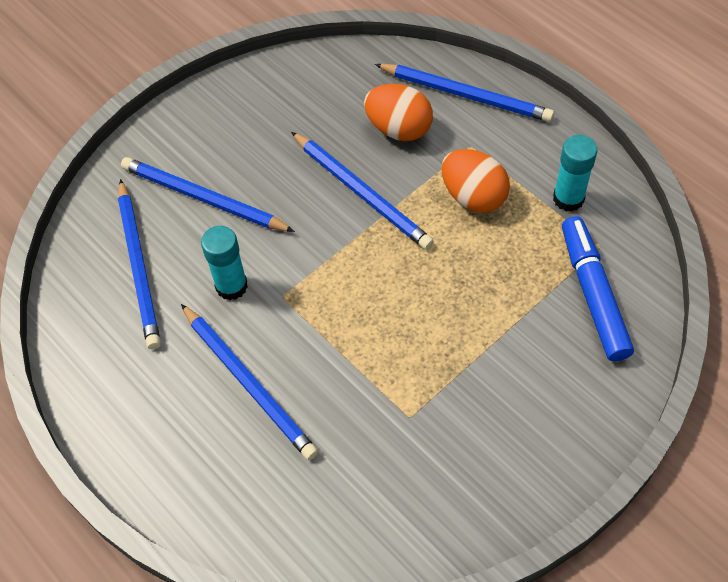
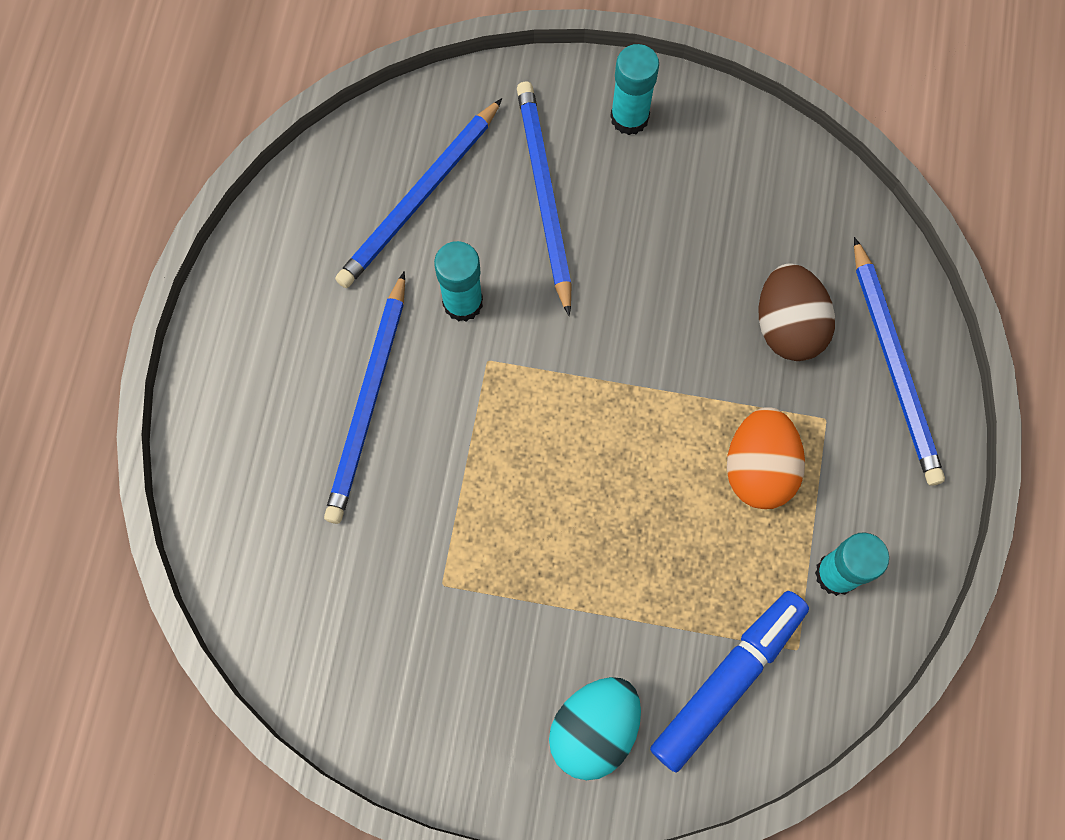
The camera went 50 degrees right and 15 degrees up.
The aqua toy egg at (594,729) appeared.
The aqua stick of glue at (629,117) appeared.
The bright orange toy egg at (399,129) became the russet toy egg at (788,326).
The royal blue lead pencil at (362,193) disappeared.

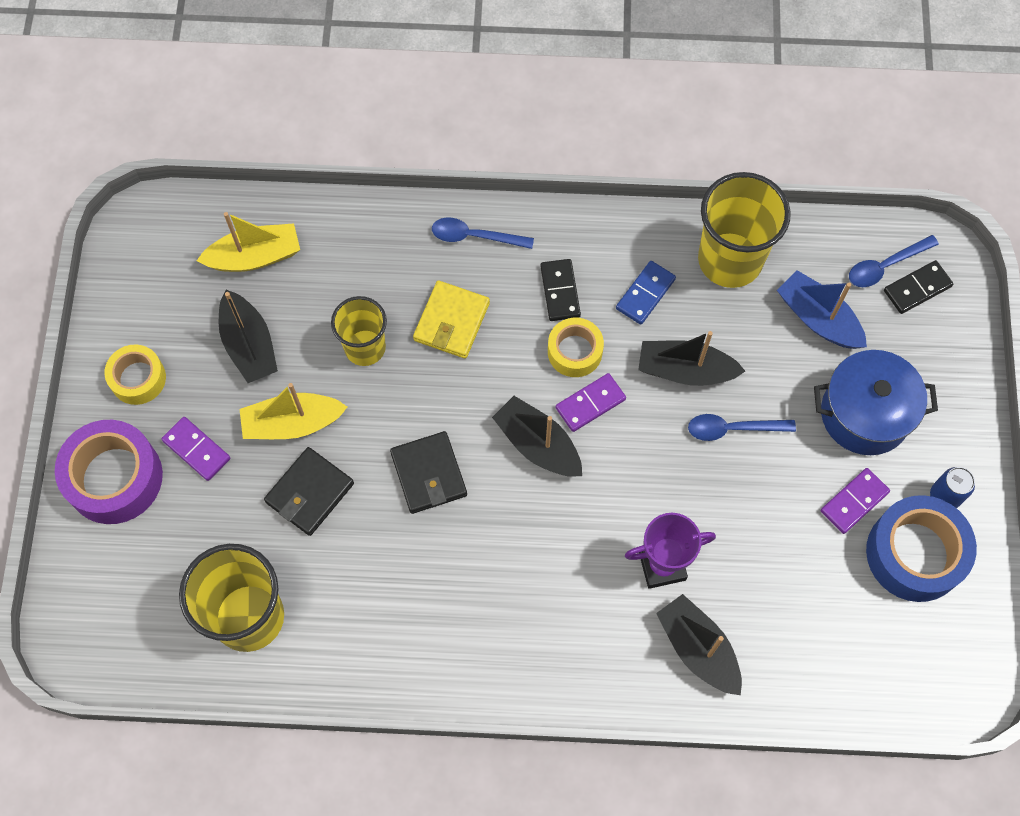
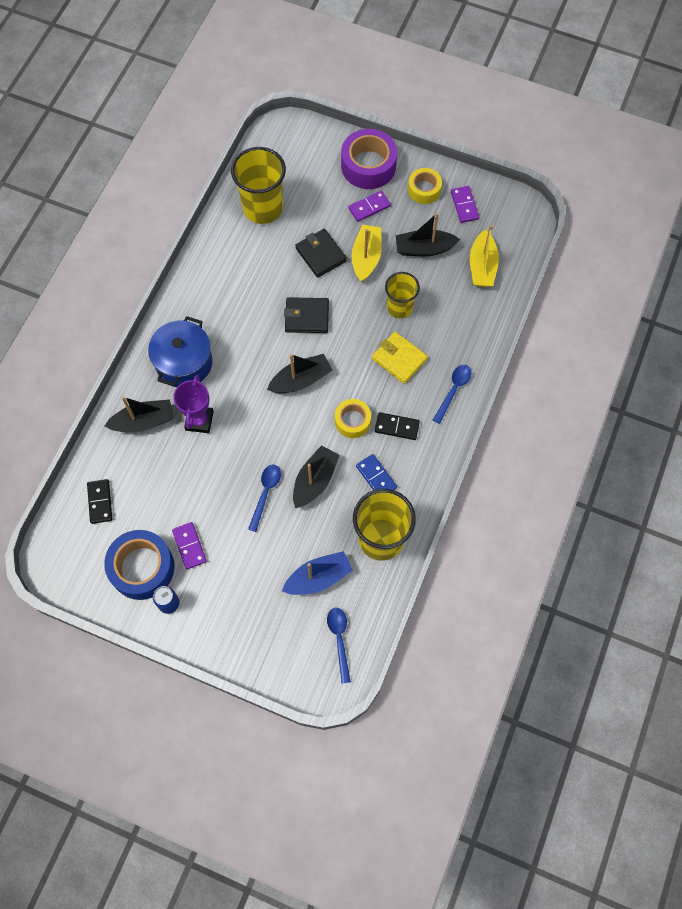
The camera went 110 degrees right and 0 degrees up.
The ebony domino tile moved from (917,288) to (100,502).
The royal blue cooking pot moved from (865,414) to (184,363).
The royal purple domino tile moved from (590,403) to (464,205).

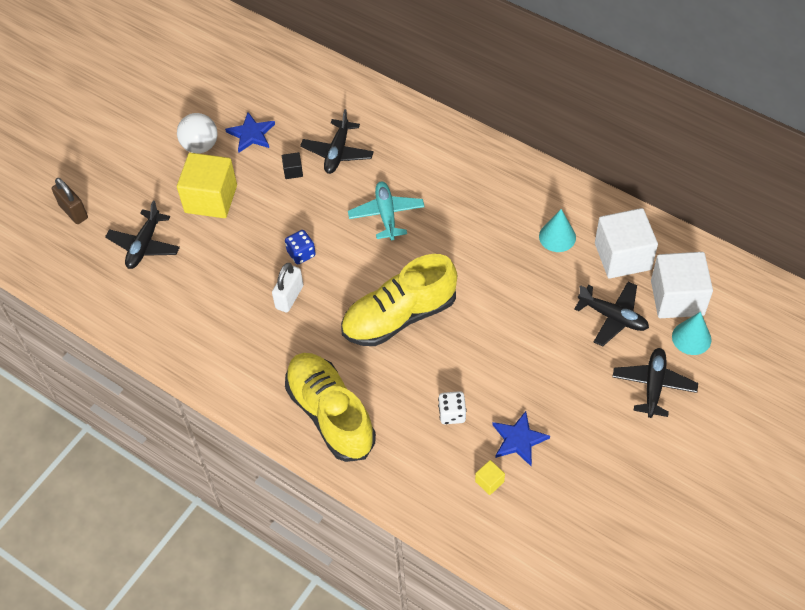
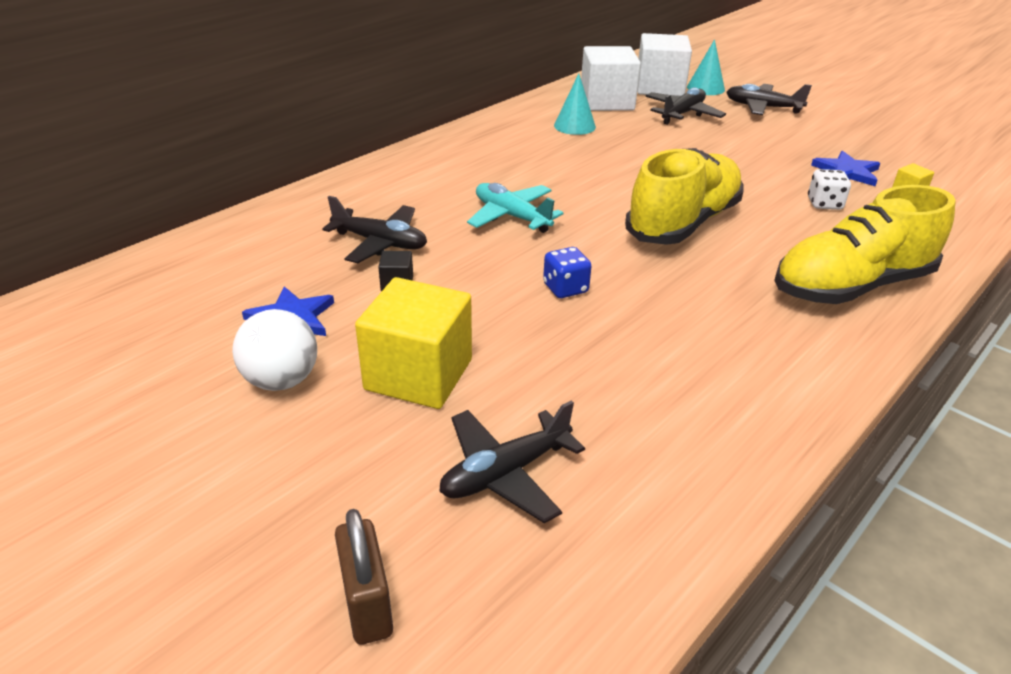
The camera went 85 degrees left and 20 degrees down.
The russet padlock at (73,211) turned 75 degrees counterclockwise.
The ebony toy plane at (144,245) turned 120 degrees clockwise.
The aqua toy plane at (386,215) turned 45 degrees clockwise.
The bright yellow sneaker at (399,316) turned 120 degrees counterclockwise.
The white padlock at (289,297) disappeared.

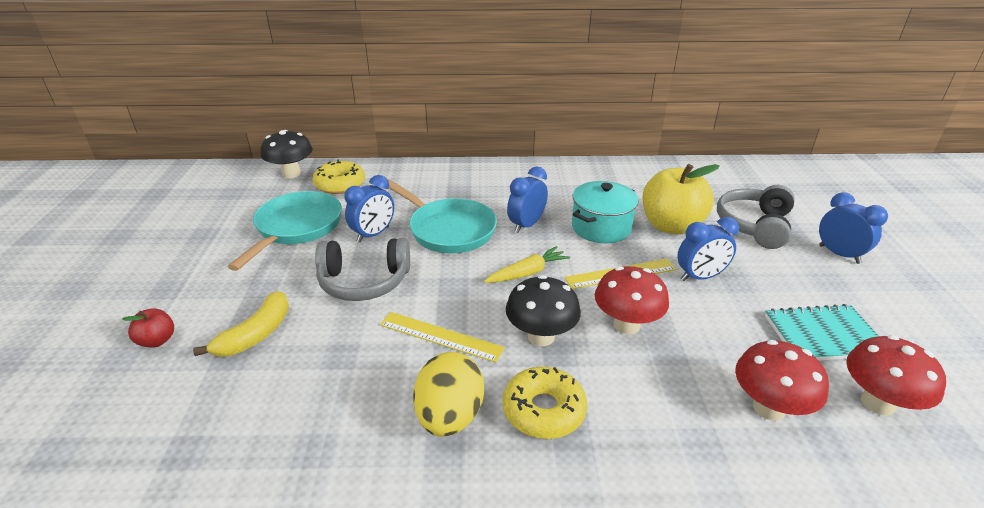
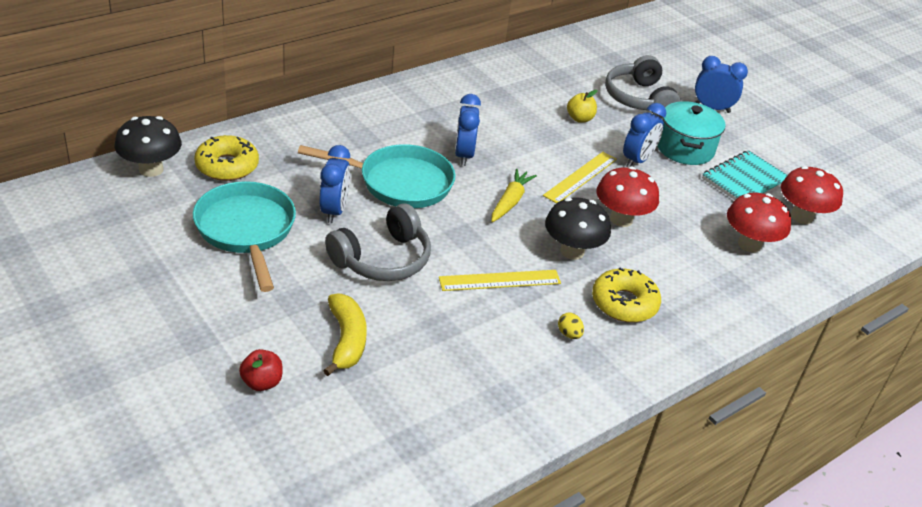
The camera went 40 degrees left and 5 degrees up.
The bright yellow toy egg at (449,416) changed to 0.41 times the size.
The bright yellow toy apple at (671,226) changed to 0.46 times the size.
The aqua cooking pot moved from (601,227) to (685,148).

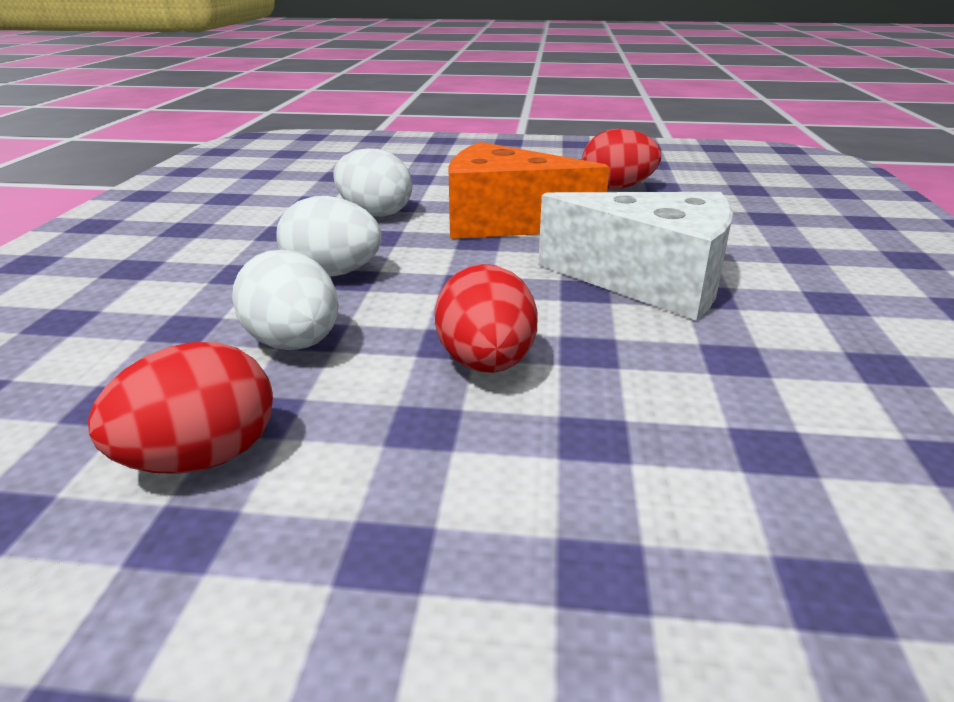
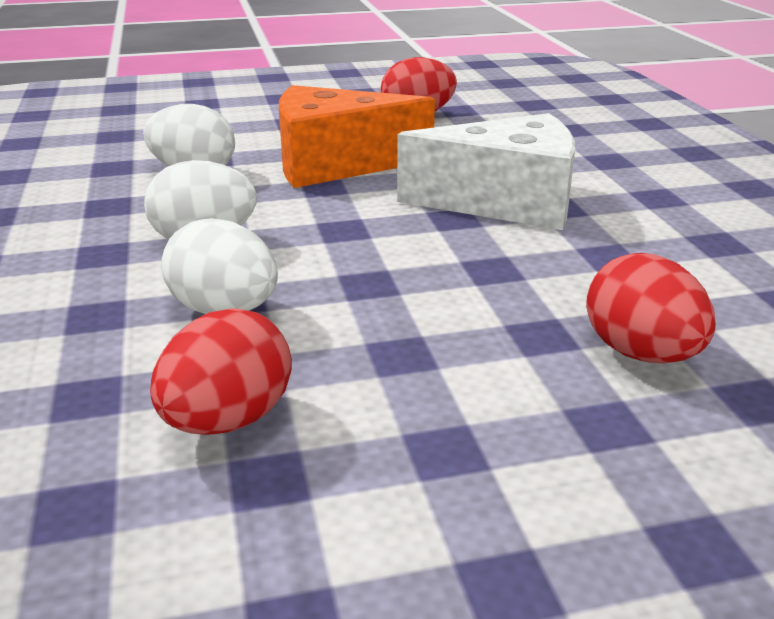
The camera went 20 degrees left and 0 degrees up.
The red toy egg moved from (486,364) to (641,354).

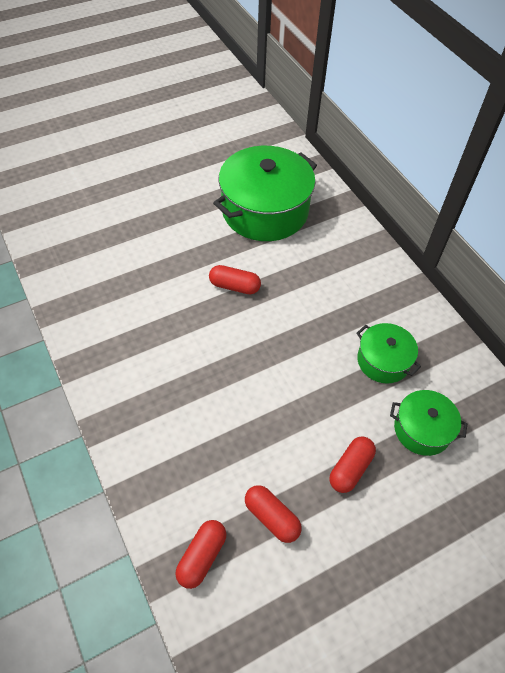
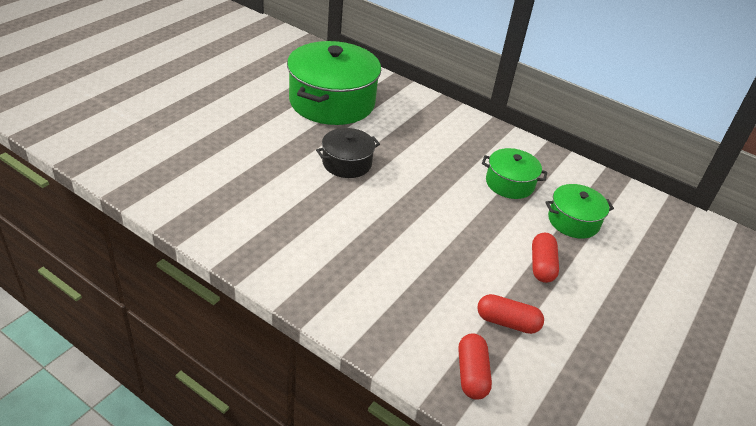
The camera went 30 degrees left and 15 degrees down.
The red pill at (234,286) was replaced by the ebony cooking pot at (347,163).

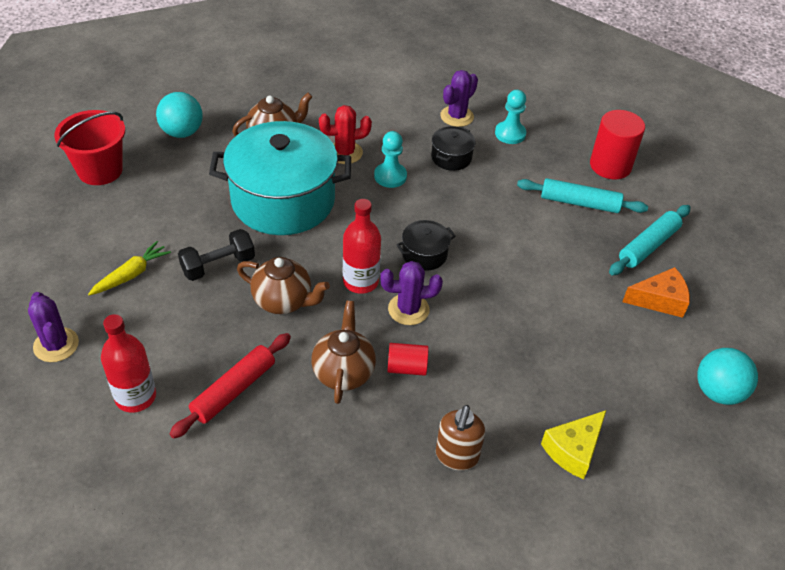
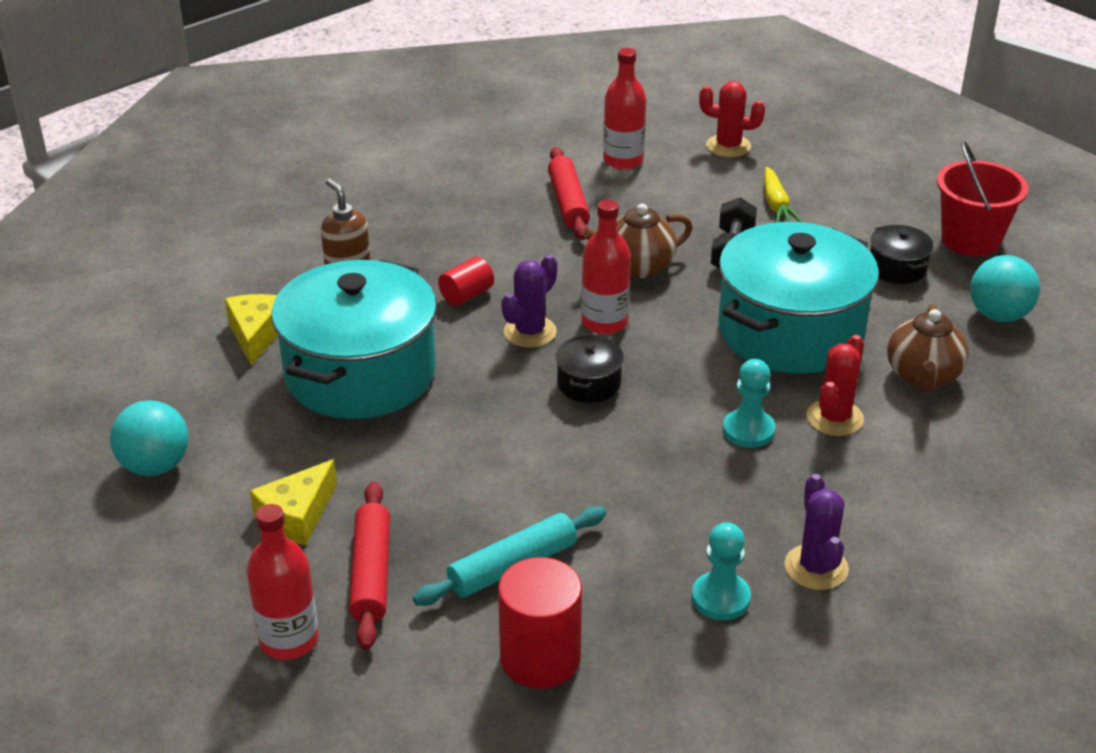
The camera went 135 degrees right and 10 degrees down.
The red bottle at (289,640) appeared.
The bright orange cheese at (659,300) became the bright yellow cheese at (296,516).
The aqua cooking pot at (360,373) appeared.
The aqua rolling pin at (648,246) became the red rolling pin at (371,573).
The royal purple saguaro cactus at (56,345) became the red saguaro cactus at (728,146).
The ebony cooking pot moved from (451,157) to (897,268).
The russet china teapot at (343,372) disappeared.

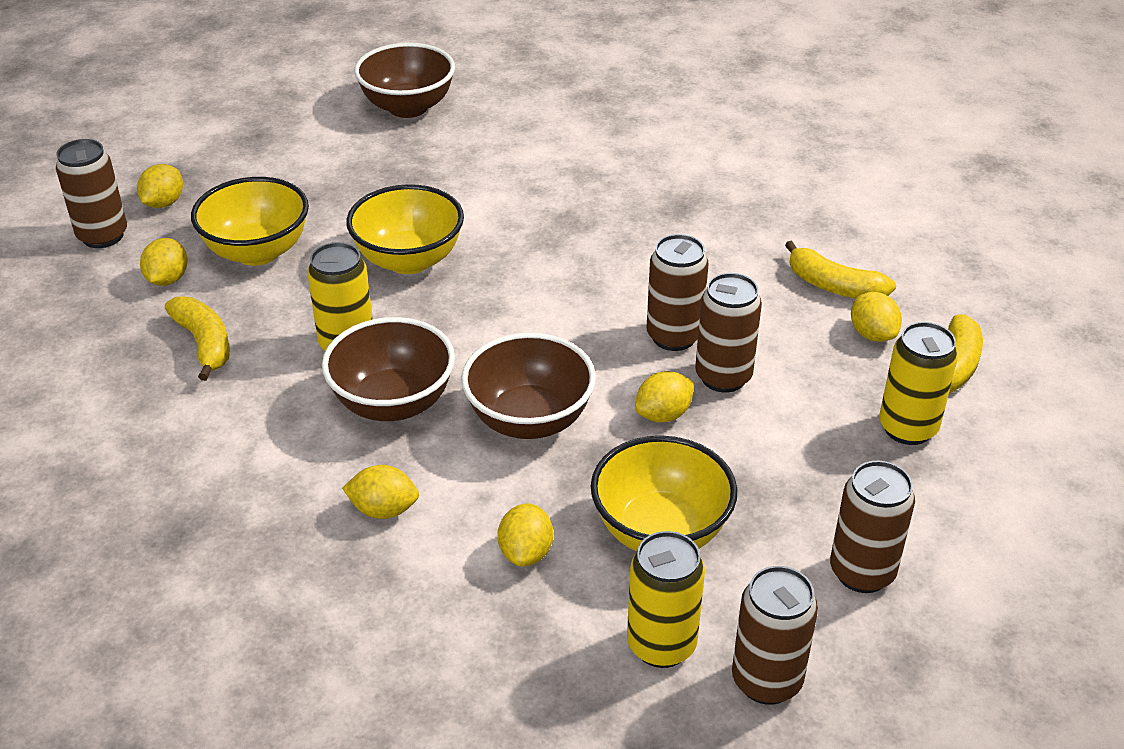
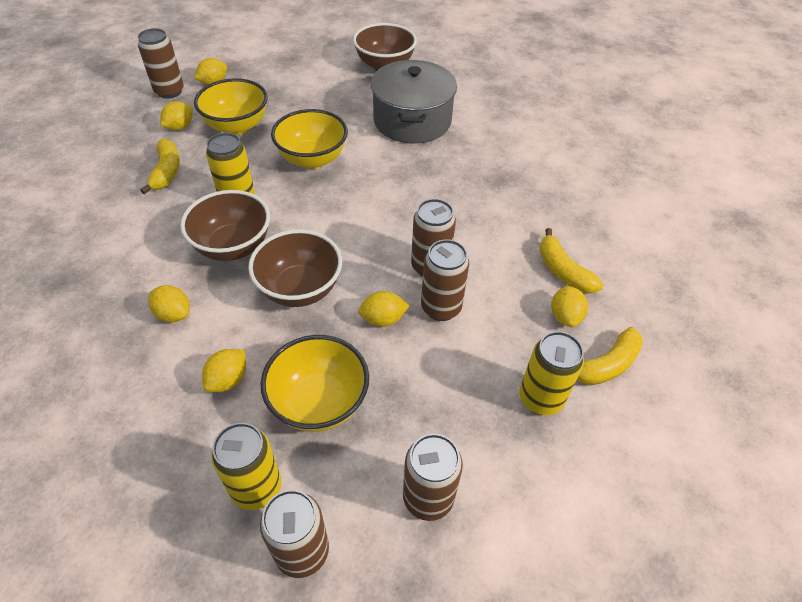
The camera went 25 degrees right and 10 degrees up.
The gray cooking pot at (412,120) appeared.

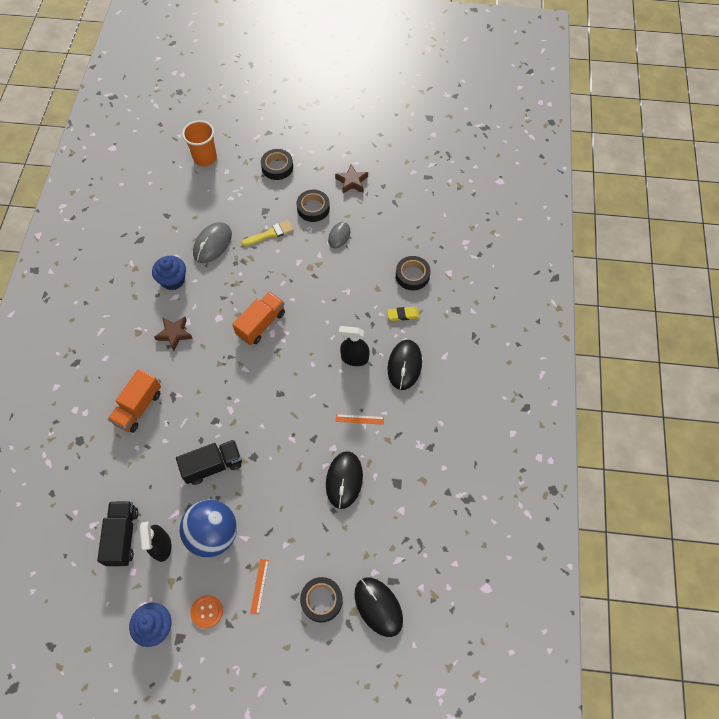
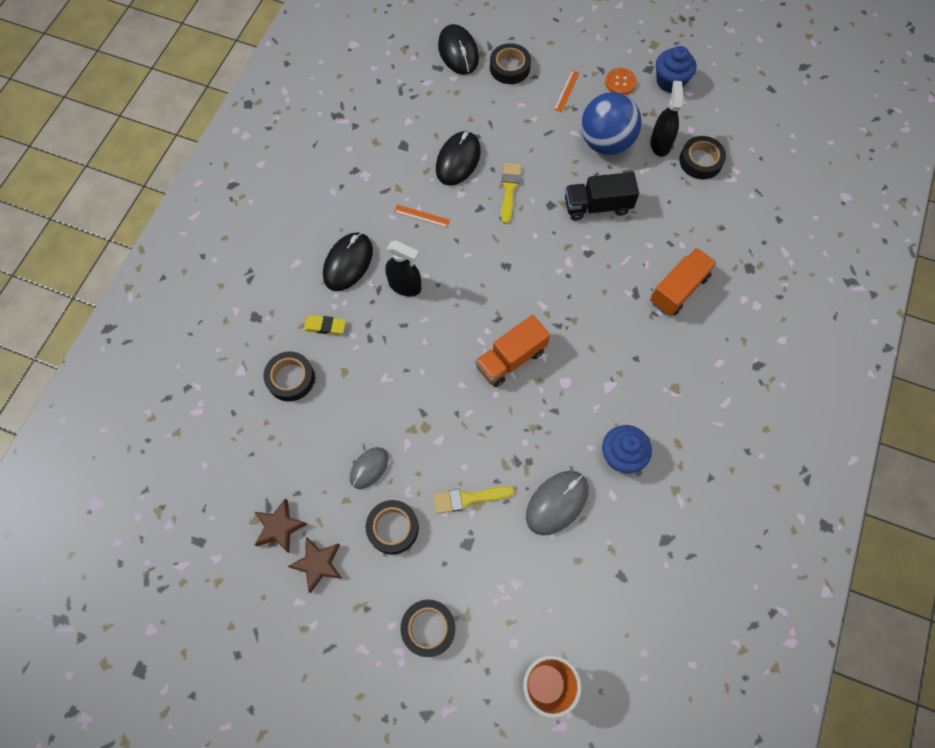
The camera went 165 degrees left and 5 degrees up.
The russet star moved from (174,334) to (279,527).
The bright yellow brush at (509,189) appeared.
The ebony truck at (122,536) was replaced by the ebony roll of tape at (700,161).

